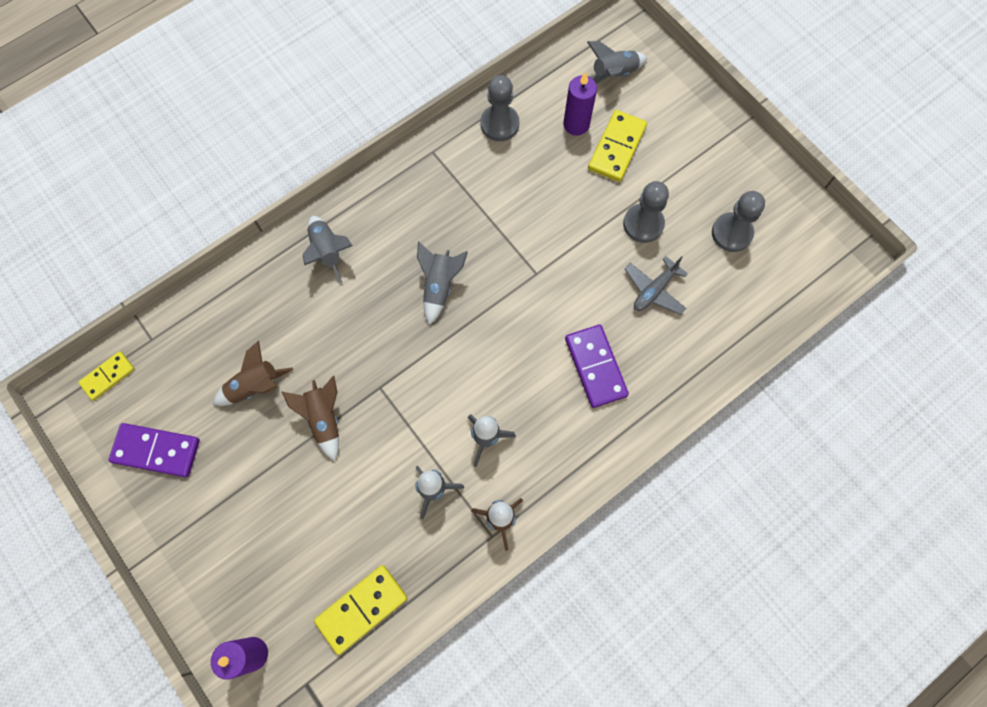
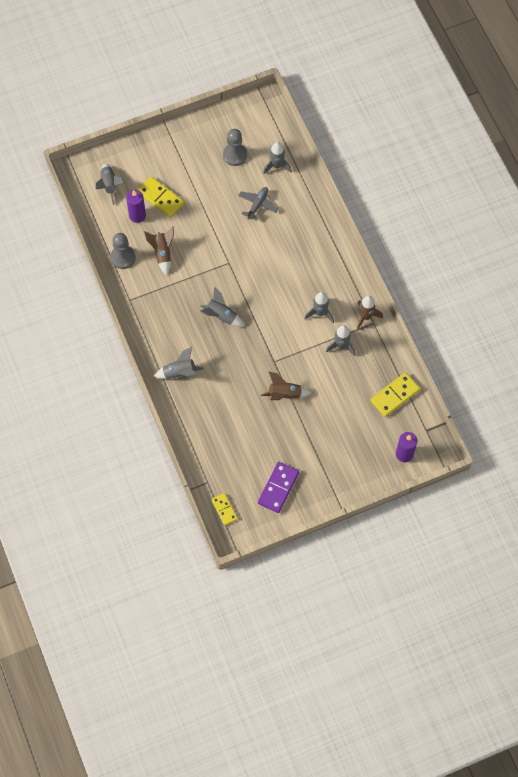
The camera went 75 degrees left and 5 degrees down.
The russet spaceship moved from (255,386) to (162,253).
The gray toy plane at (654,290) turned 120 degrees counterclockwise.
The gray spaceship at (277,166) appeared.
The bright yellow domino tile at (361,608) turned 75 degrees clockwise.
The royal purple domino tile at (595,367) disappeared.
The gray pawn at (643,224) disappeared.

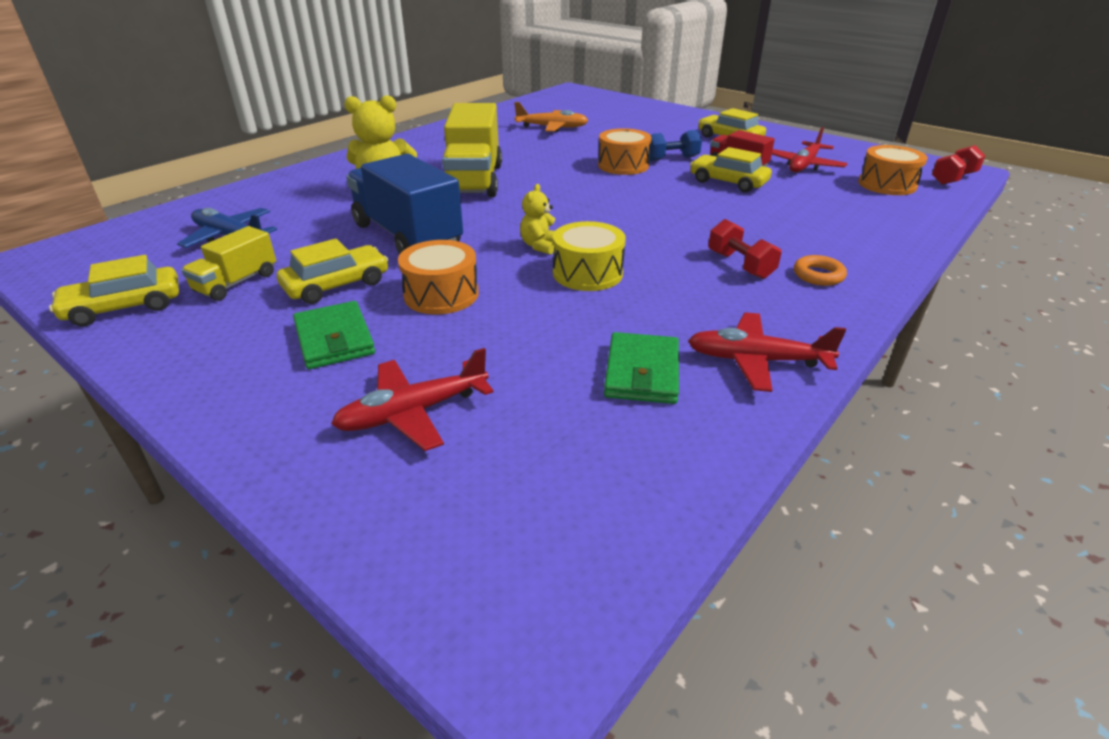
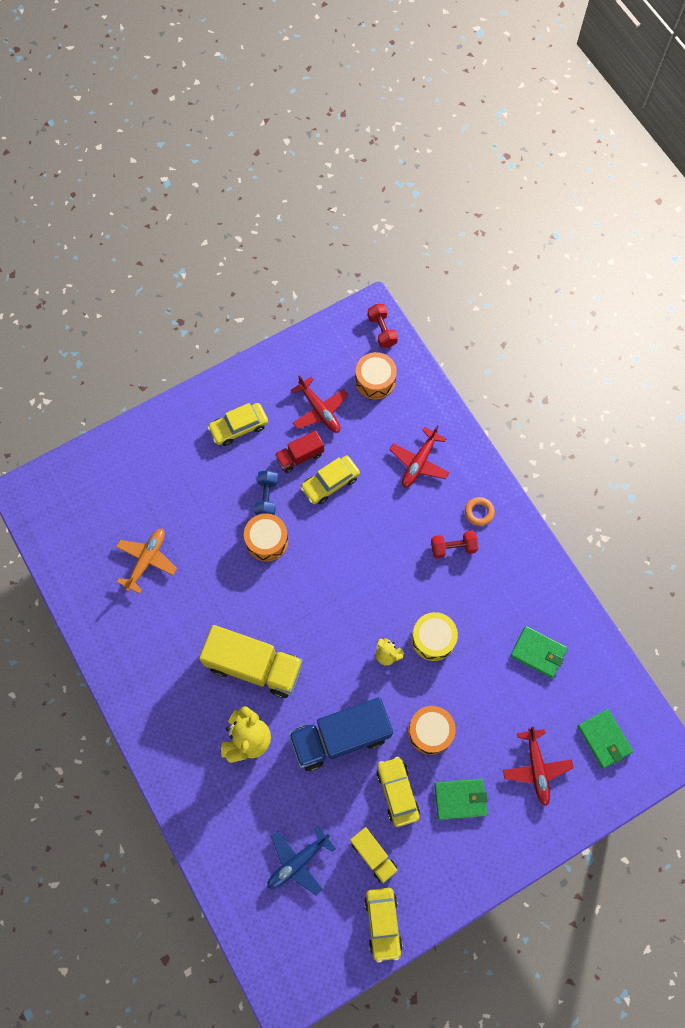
The camera went 70 degrees left and 35 degrees up.
The red toy plane moved from (756,360) to (419,462).
The emerald wallet at (604,739) appeared.

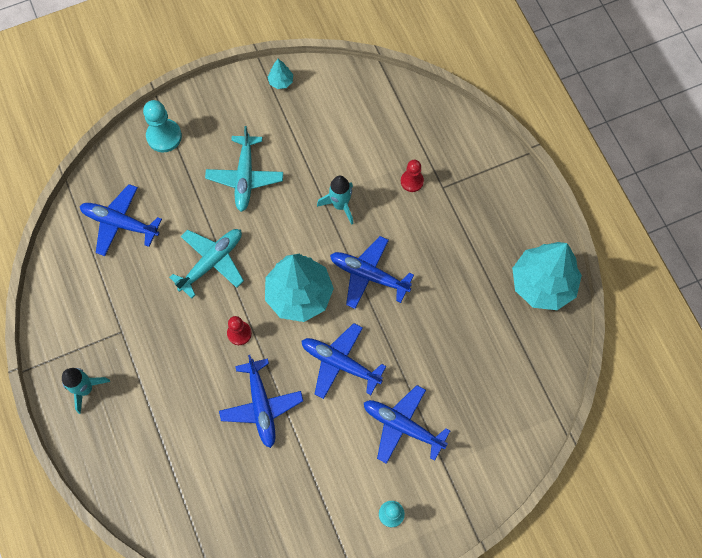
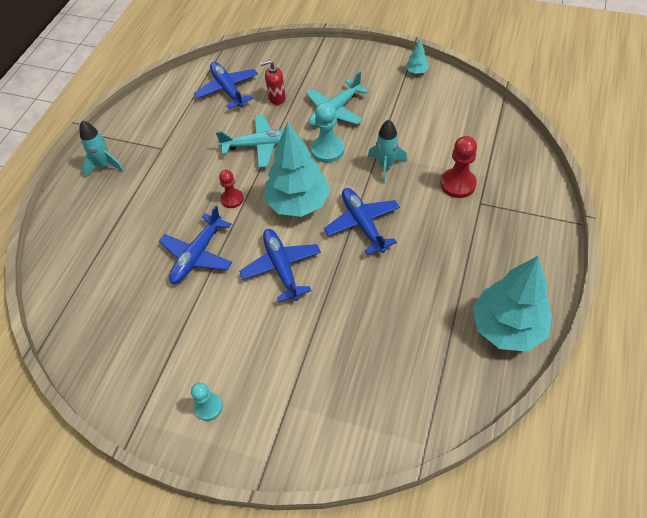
The camera went 45 degrees right and 15 degrees down.
The red soap pump at (276,98) appeared.
The aqua pawn moved from (164,136) to (327,150).
The red pawn at (412,181) changed to 1.54 times the size.
The royal blue toy plane at (402,426) disappeared.

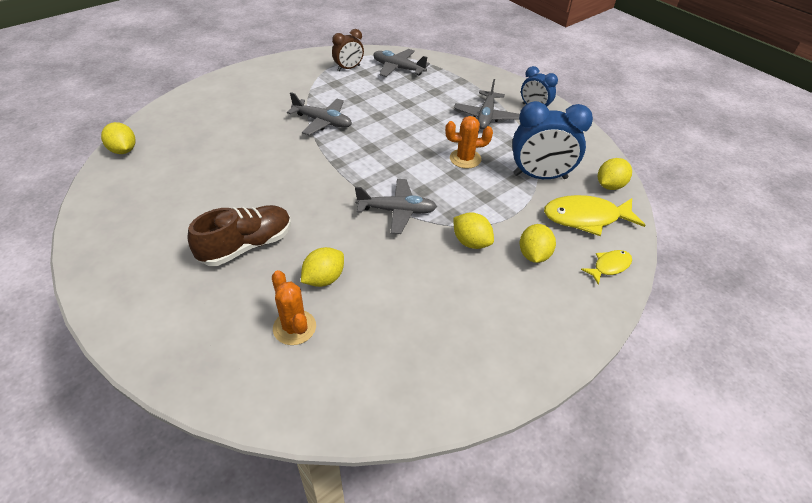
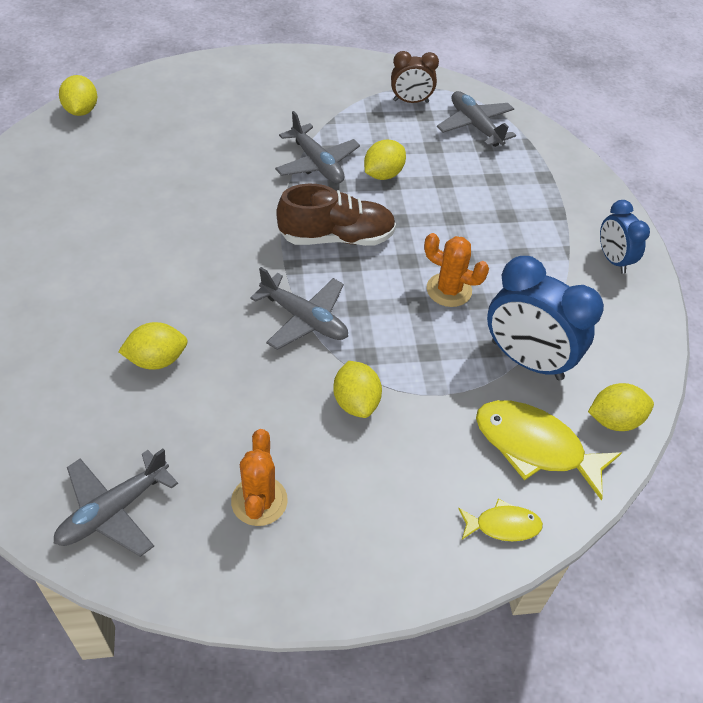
The camera went 30 degrees right and 5 degrees up.
The gray toy plane moved from (486,116) to (113,511).
The bright orange saguaro cactus moved from (294,327) to (259,501).
The russet sneaker moved from (246,246) to (336,237).
The bright yellow citrus fruit moved from (534,255) to (383,174).

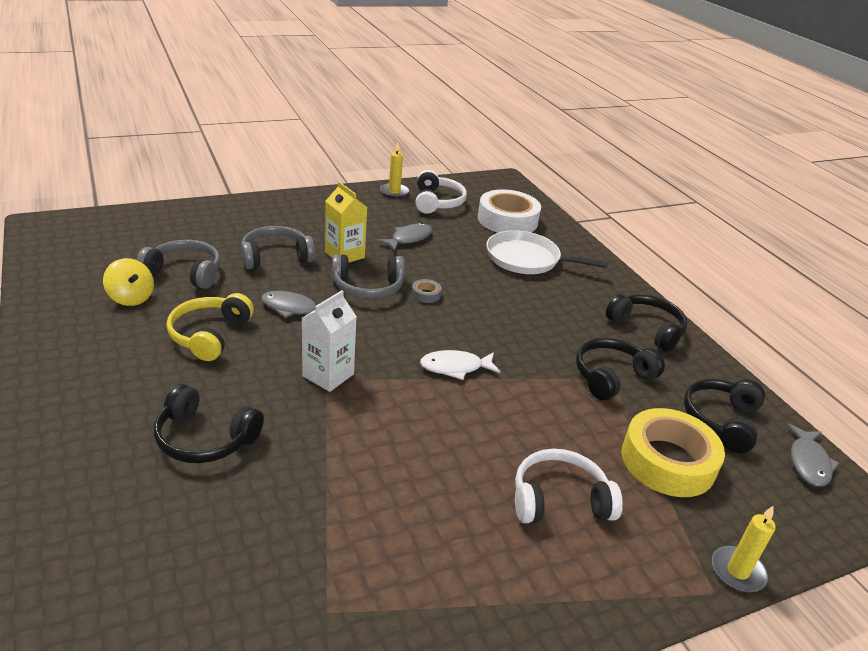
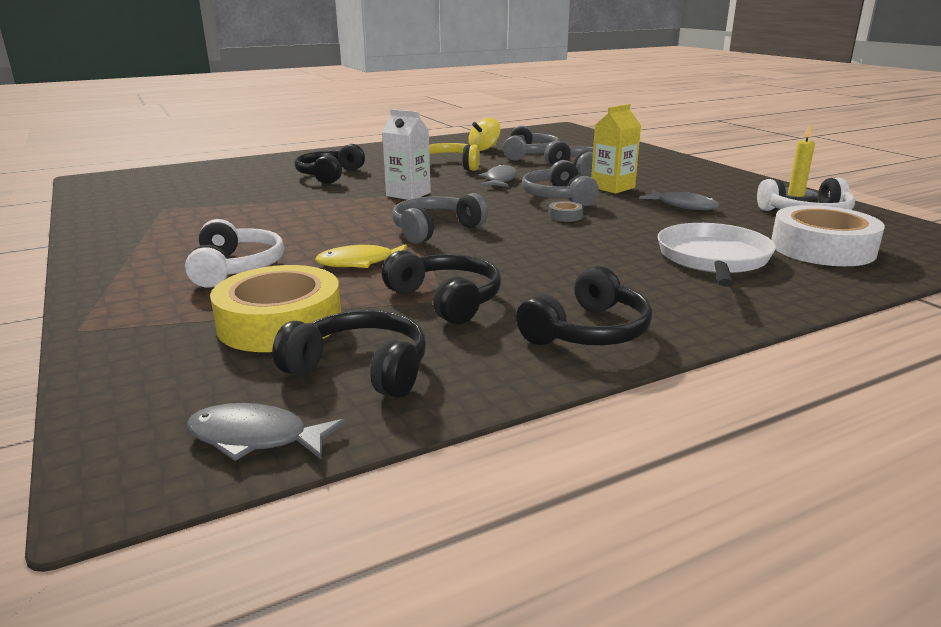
The camera went 90 degrees right and 10 degrees down.
The bright yellow toy fish at (360,263) appeared.
The white toy fish at (455,367) was replaced by the gray headset at (435,230).
The bright yellow pillar candle at (737,571) disappeared.

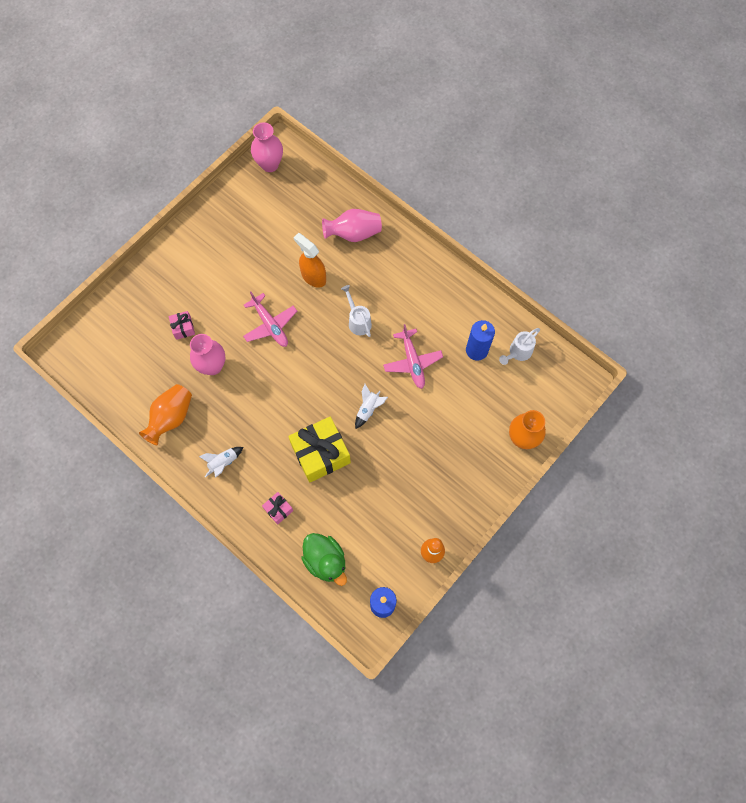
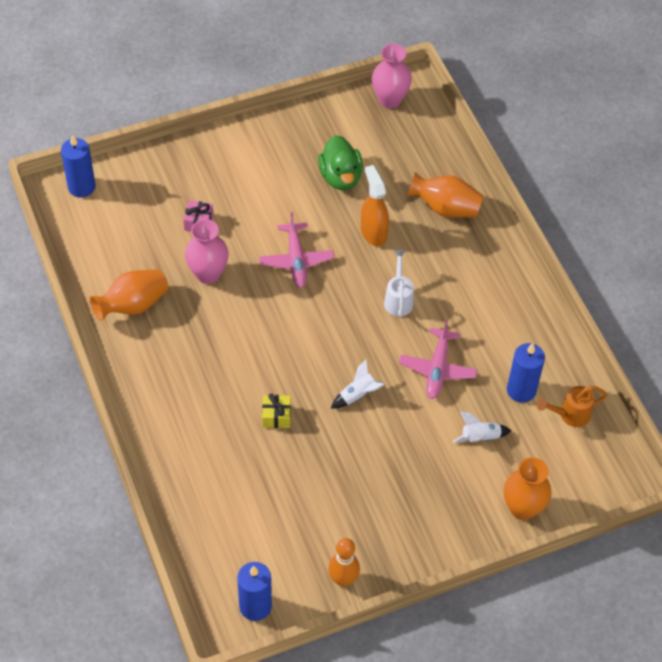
The camera went 25 degrees right and 15 degrees down.
The royal blue pillar candle at (81,187) appeared.
The bright yellow present at (320,453) changed to 0.47 times the size.
The emerald rubber duck moved from (325,561) to (340,177).
The pink flower vase at (353,233) became the bright orange flower vase at (445,208).
The white spaceship moved from (223,463) to (480,437).
The white watering can at (518,352) became the bright orange watering can at (570,414).
The pink present at (278,509) disappeared.

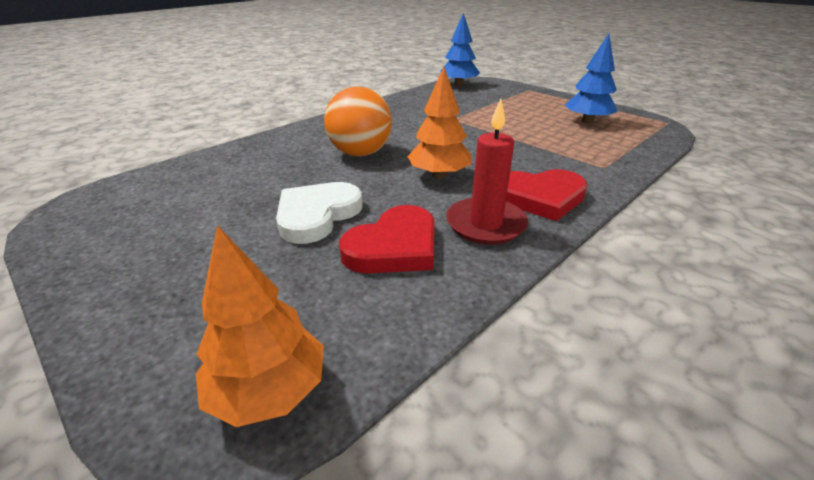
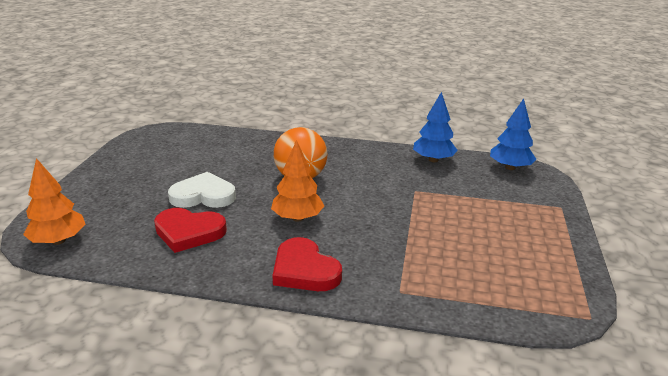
The camera went 55 degrees right and 5 degrees down.
The royal blue tree moved from (587,121) to (433,160).
The red pillar candle at (485,224) disappeared.

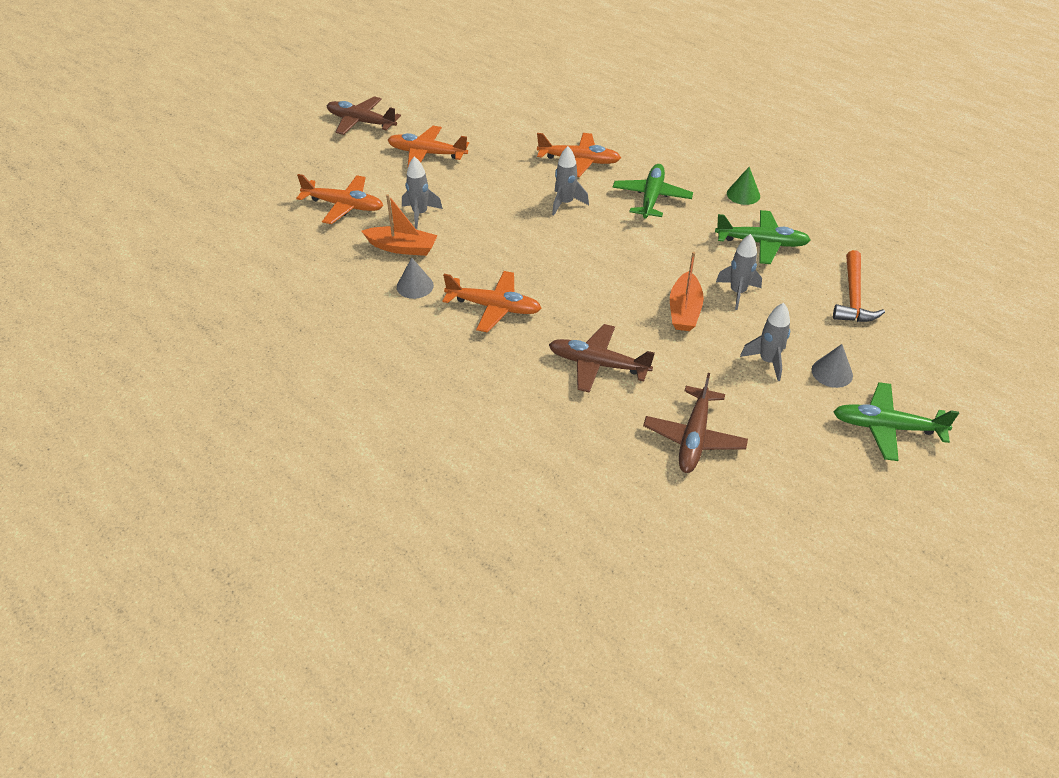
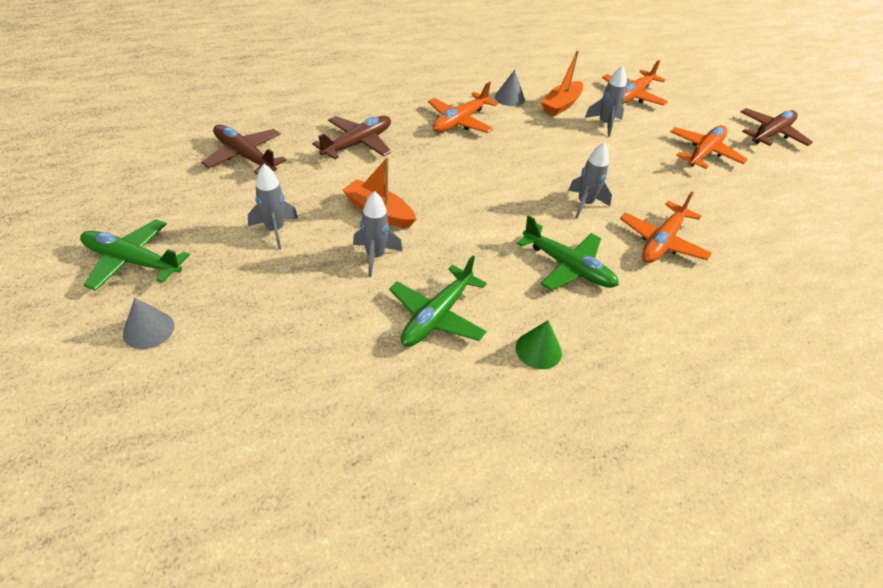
The camera went 110 degrees right and 0 degrees up.
The emerald toy plane at (887,427) turned 105 degrees counterclockwise.
The gray cone shape moved from (832,372) to (148,329).
The bright orange carpenter's hammer at (853,297) disappeared.

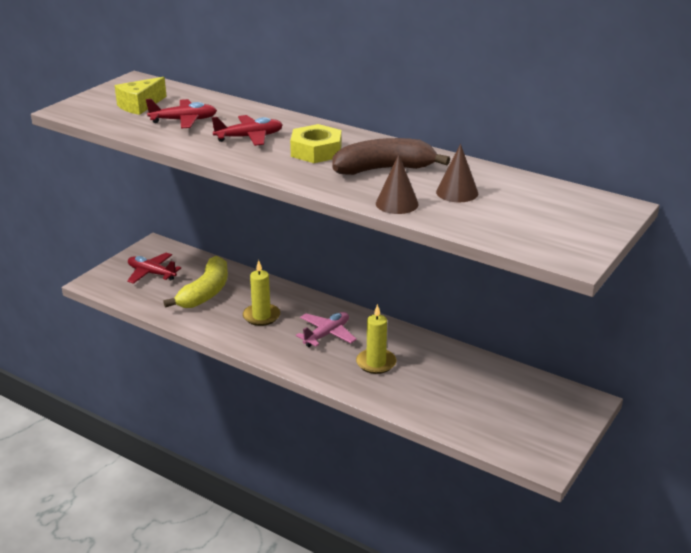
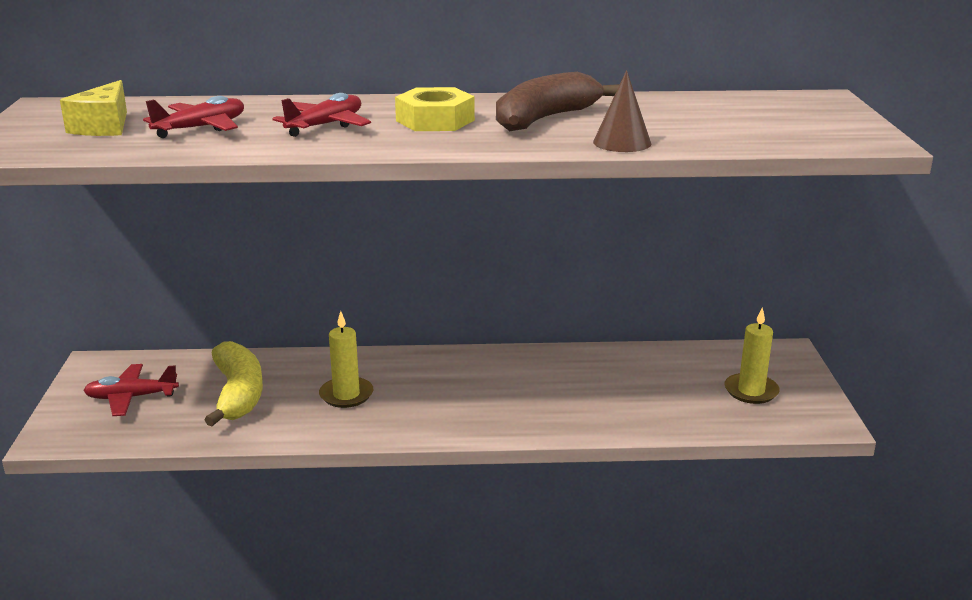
The camera went 35 degrees left and 5 degrees down.
The bright yellow pillar candle moved from (376,363) to (751,391).
The pink toy plane at (327,334) disappeared.
The russet cone shape at (457,192) disappeared.

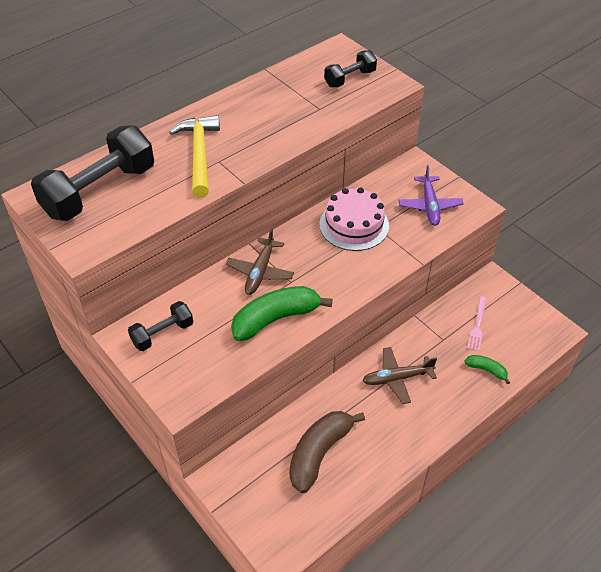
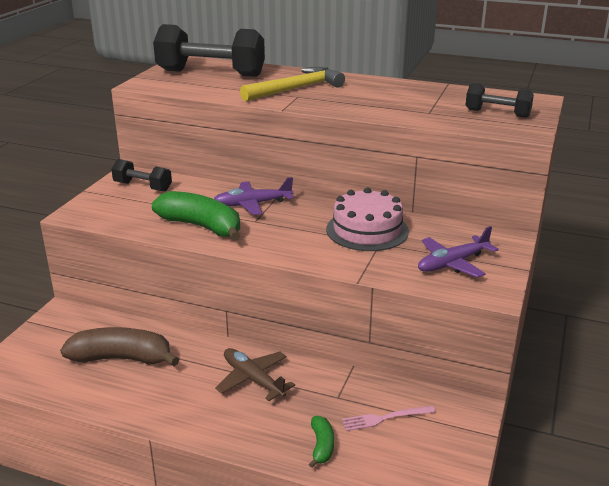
The camera went 60 degrees right and 20 degrees down.
The russet toy plane at (260,271) became the royal purple toy plane at (253,204).

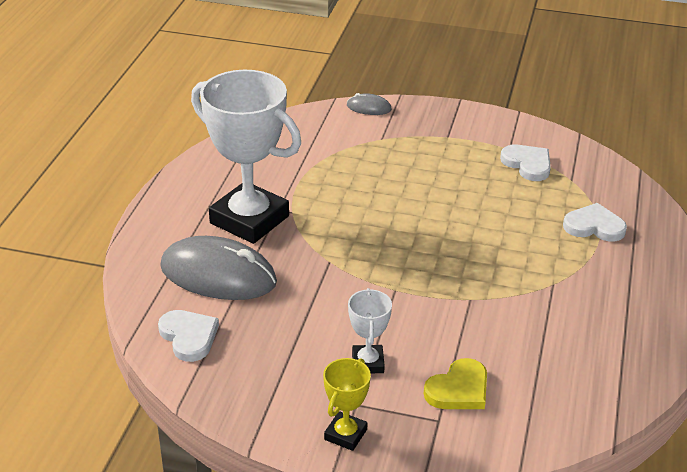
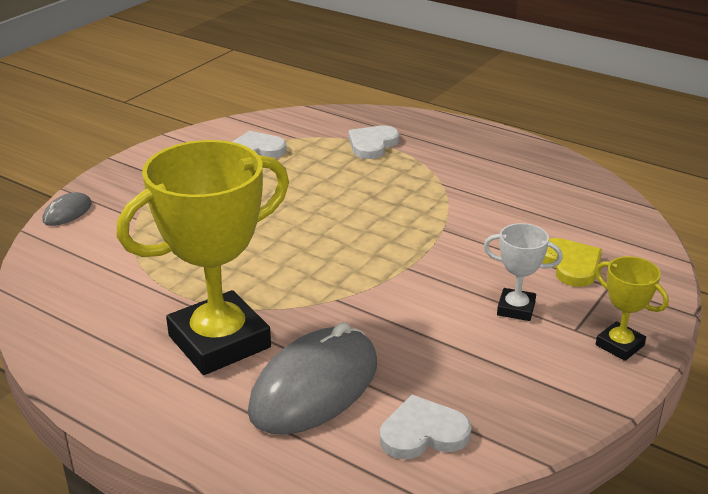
The camera went 70 degrees left and 5 degrees down.
The white trophy at (249,220) became the bright yellow trophy at (219,342).

